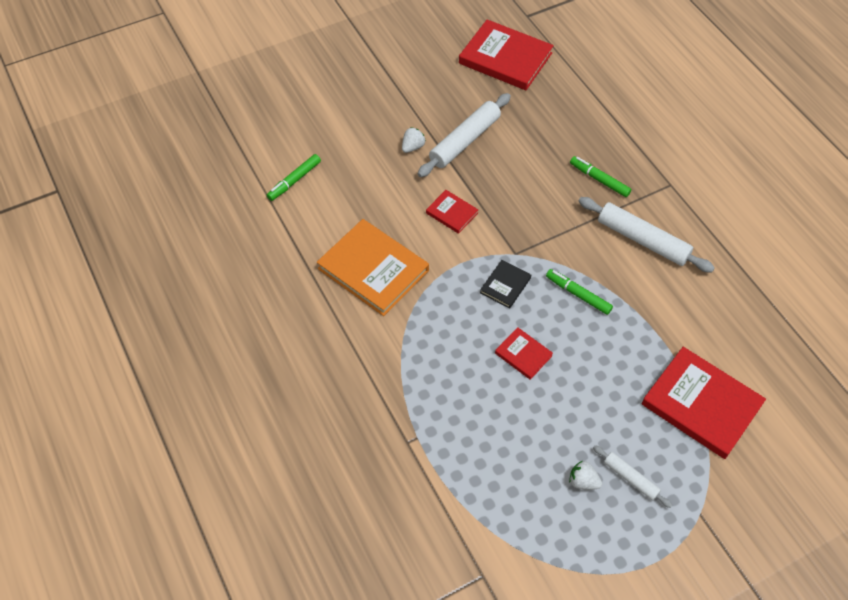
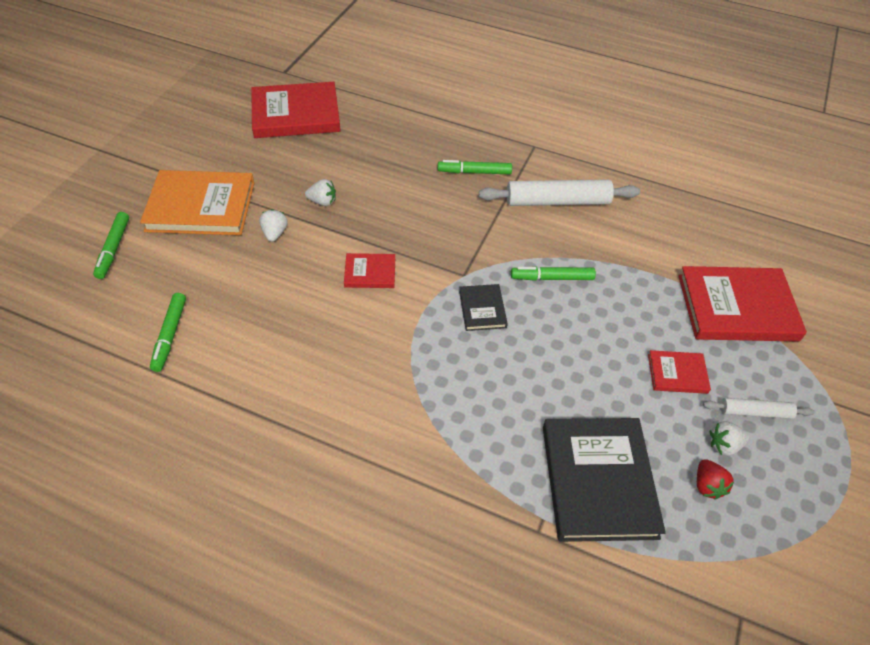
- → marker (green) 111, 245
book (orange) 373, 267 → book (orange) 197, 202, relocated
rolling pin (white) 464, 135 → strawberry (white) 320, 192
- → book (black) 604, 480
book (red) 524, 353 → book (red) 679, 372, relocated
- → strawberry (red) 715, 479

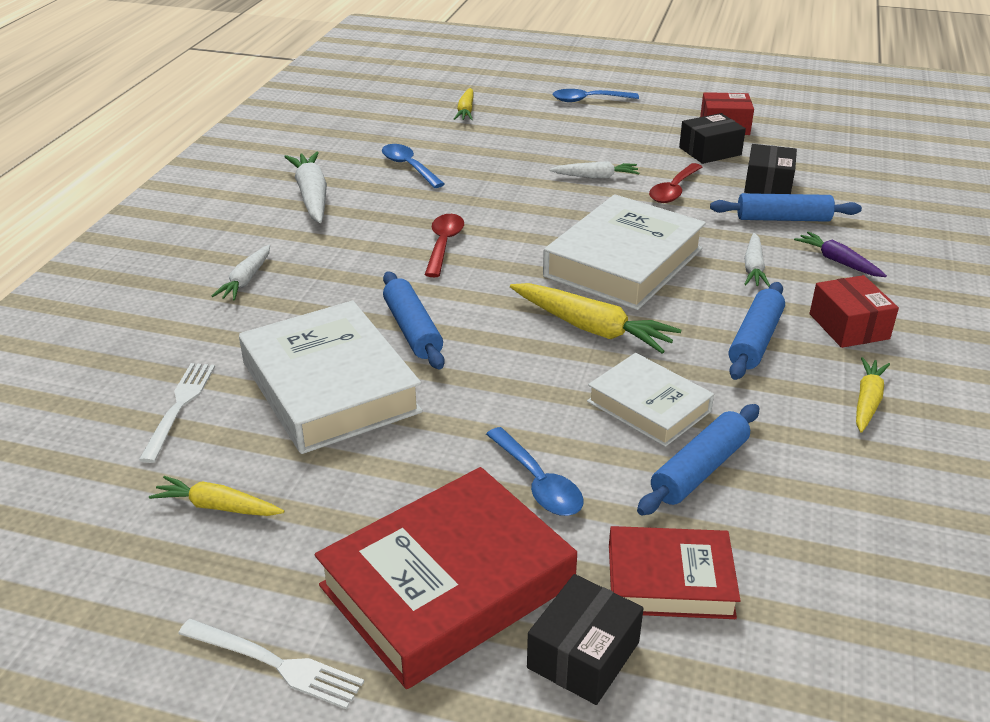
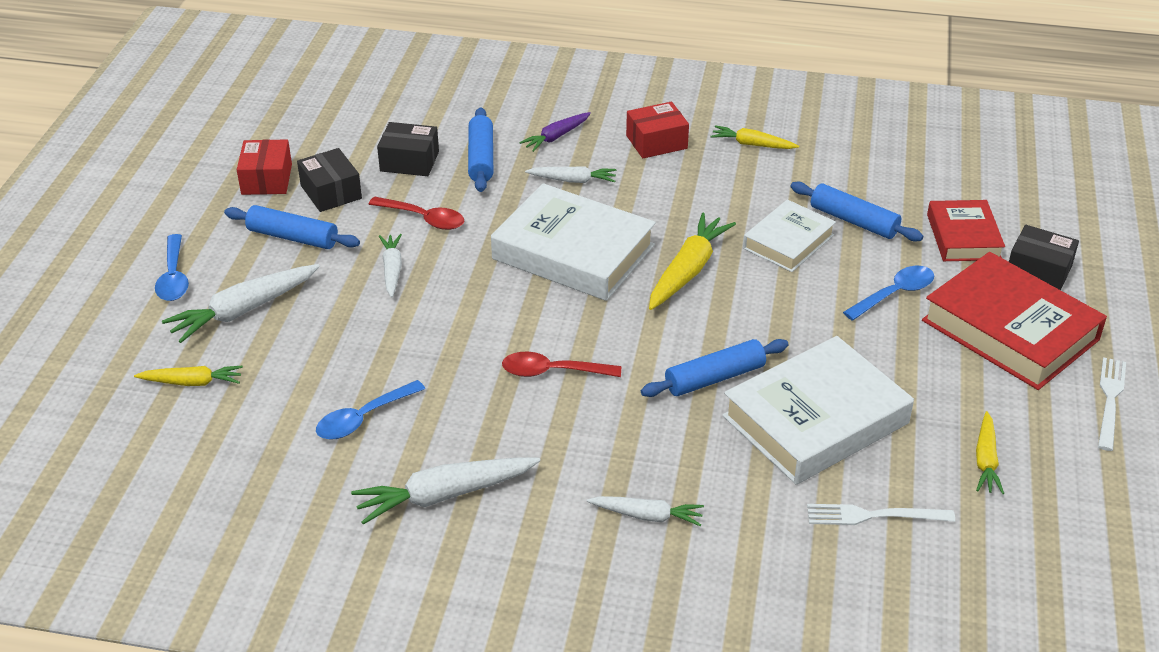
- → carrot (white) 241, 303
rolling pin (blue) 757, 331 → rolling pin (blue) 292, 227, relocated

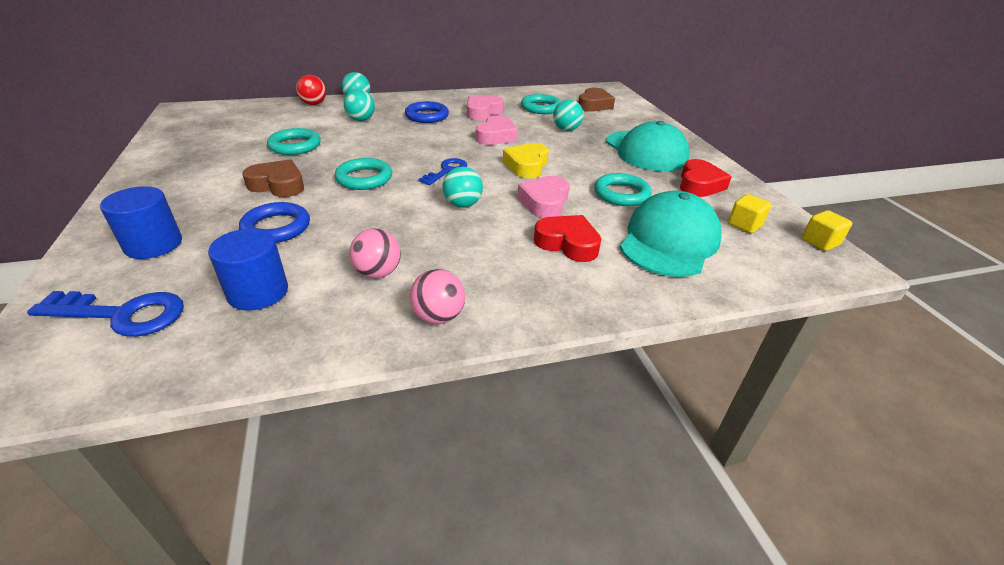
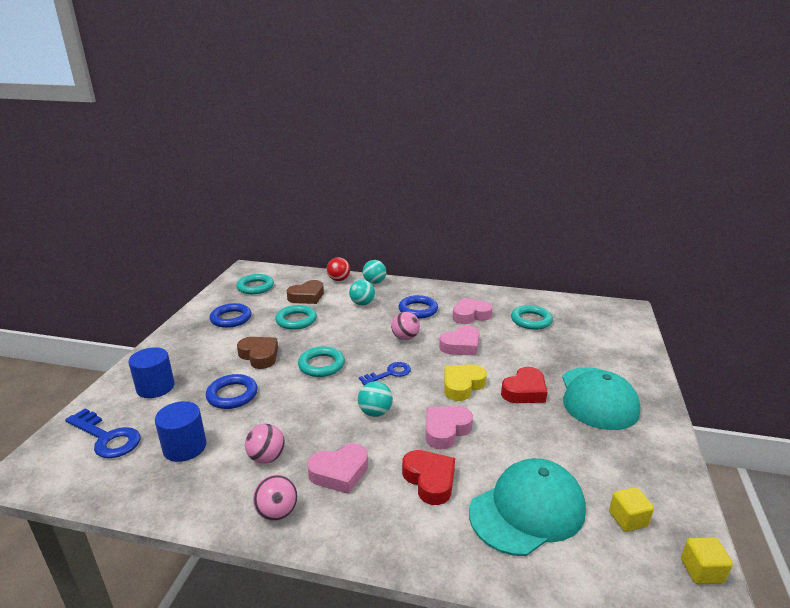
- → ring (blue) 231, 315
ring (turquoise) 623, 189 → ring (turquoise) 255, 284, relocated
heart (brown) 596, 99 → heart (brown) 305, 292, relocated
- → heart (pink) 337, 468
- → ball (pink) 405, 326
heart (red) 706, 178 → heart (red) 524, 385, relocated
ball (turquoise) 568, 115 → -

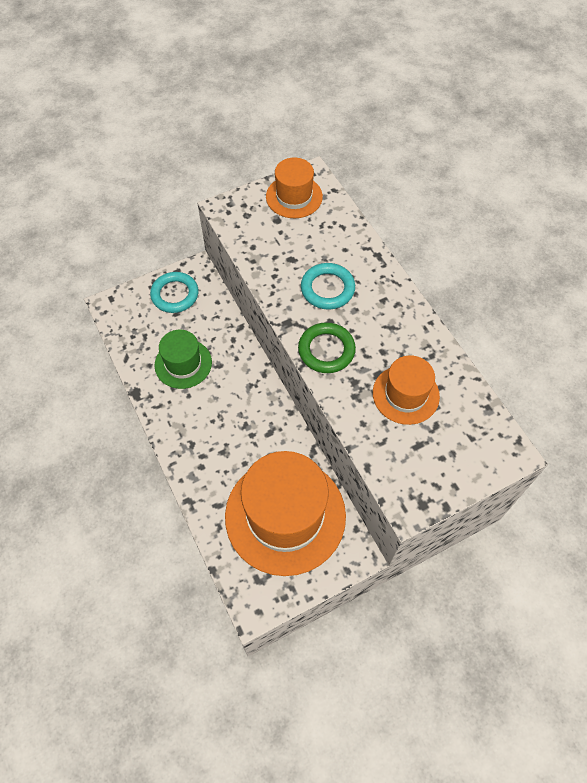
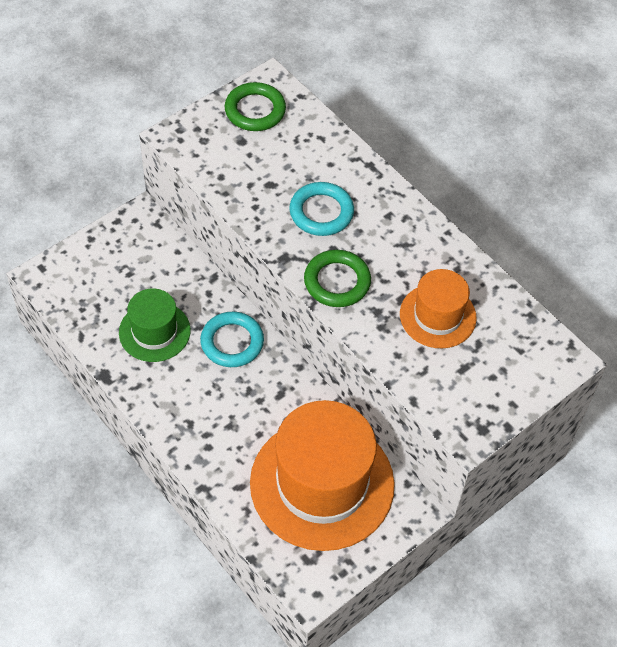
ring (turquoise) 174, 292 → ring (turquoise) 232, 339, relocated
hat (orange) 294, 187 → ring (green) 255, 106

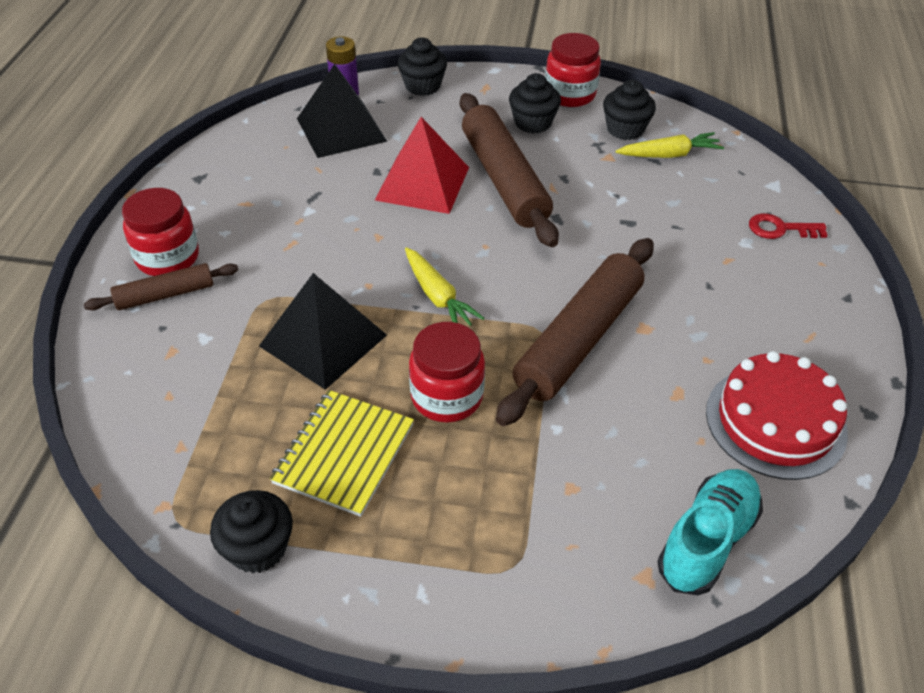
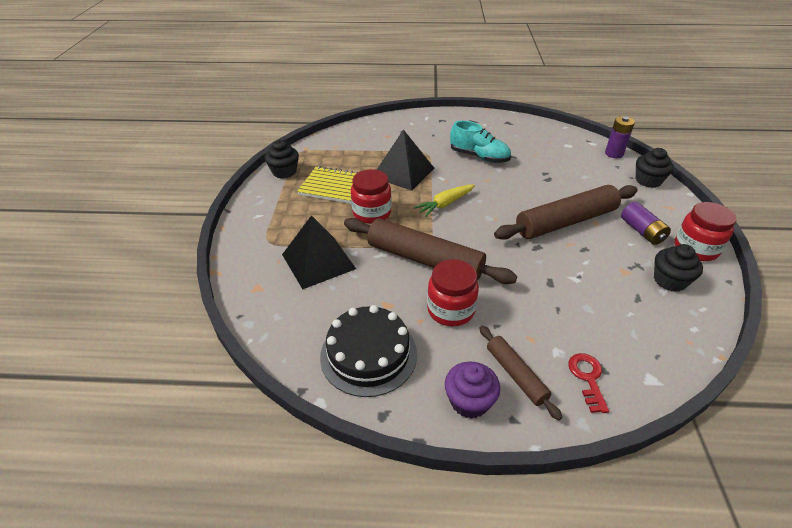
pyramid (black) 342, 111 → pyramid (black) 319, 252, relocated
cake (red) 777, 415 → cake (black) 368, 351
jar (red) 160, 232 → jar (red) 453, 292, relocated
- → cupcake (purple) 472, 390
shoe (turquoise) 710, 532 → shoe (turquoise) 480, 142, relocated
rolling pin (brown) 161, 287 → rolling pin (brown) 521, 373, relocated
cupcake (black) 535, 103 → battery (purple) 646, 223
pyramid (red) 422, 165 → -
carrot (yellow) 670, 145 → -

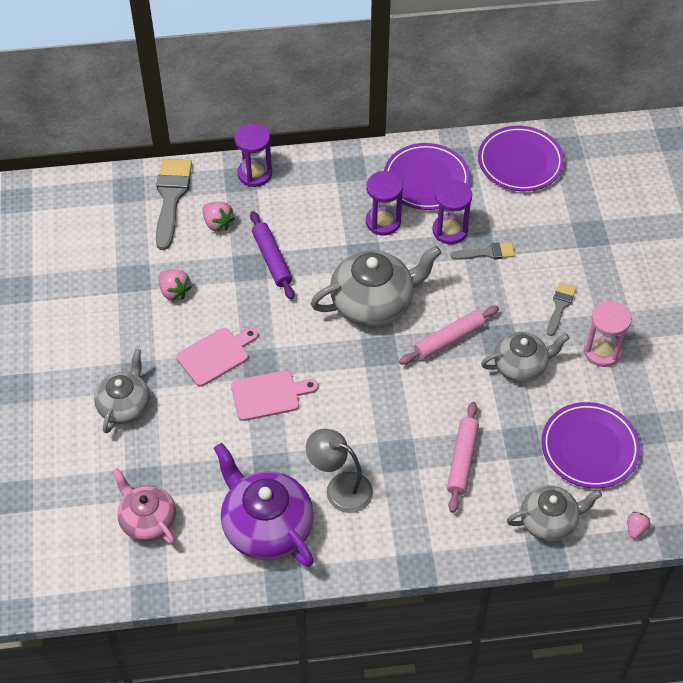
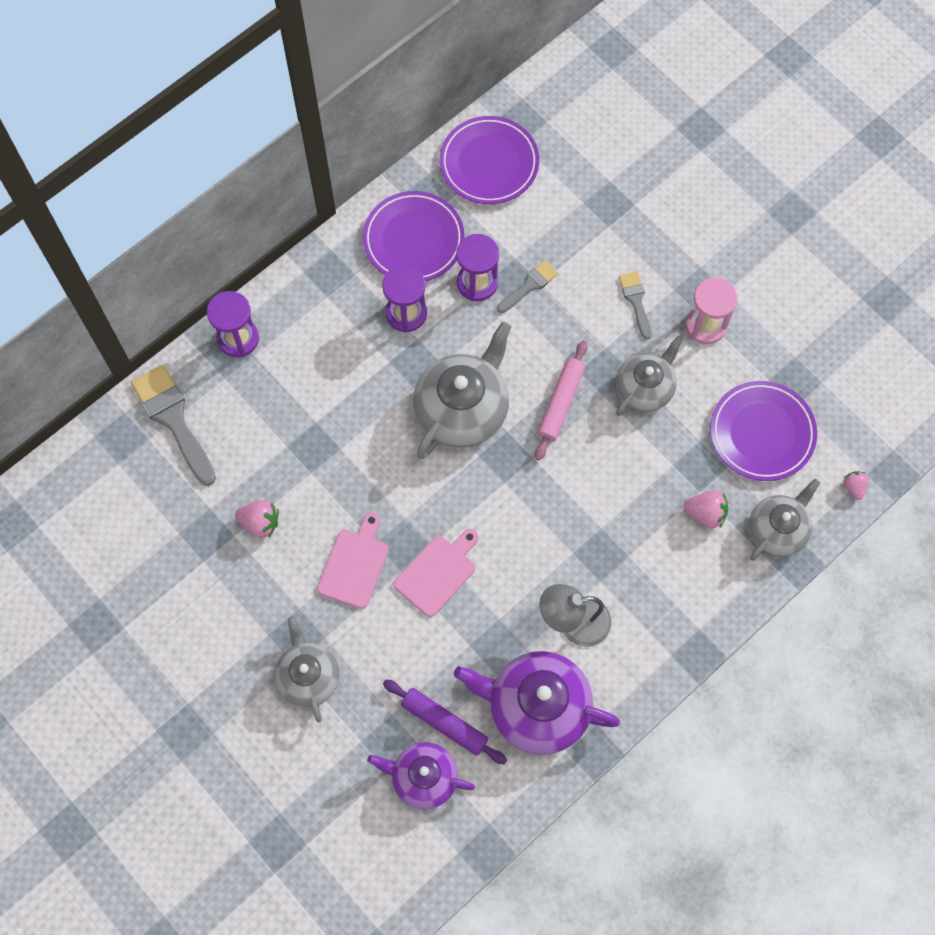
teapot (pink) 144, 506 → teapot (purple) 421, 775
rolling pin (purple) 272, 255 → rolling pin (purple) 445, 722, relocated
strawberry (pink) 219, 217 → strawberry (pink) 705, 509, relocated
rolling pin (pink) 463, 457 → -

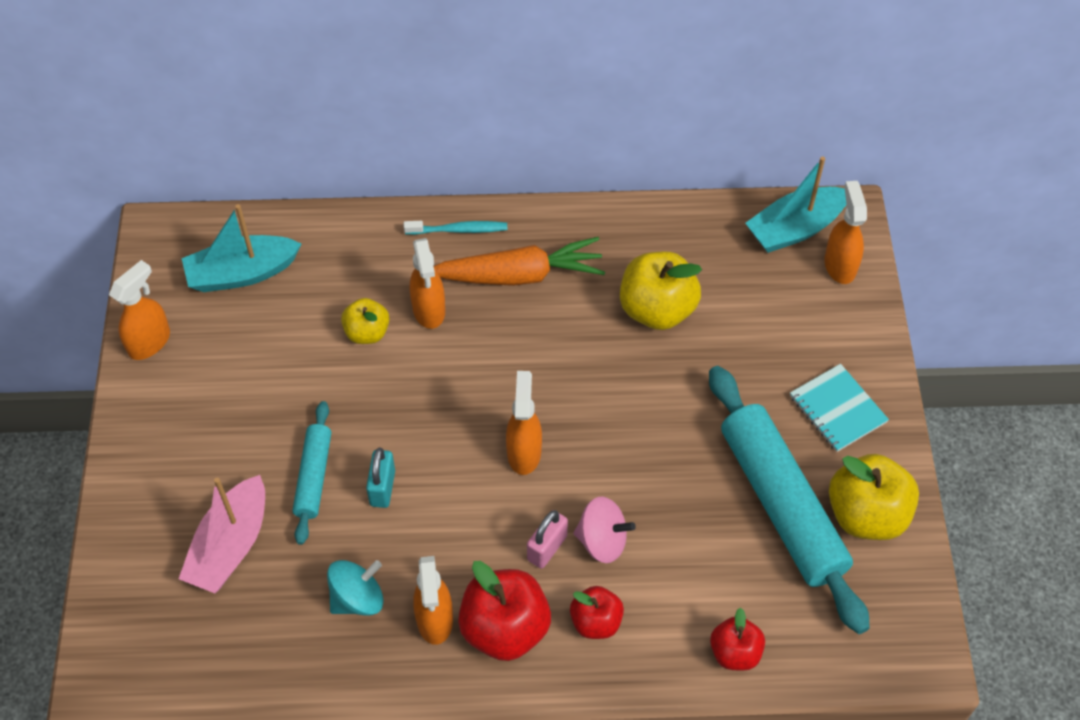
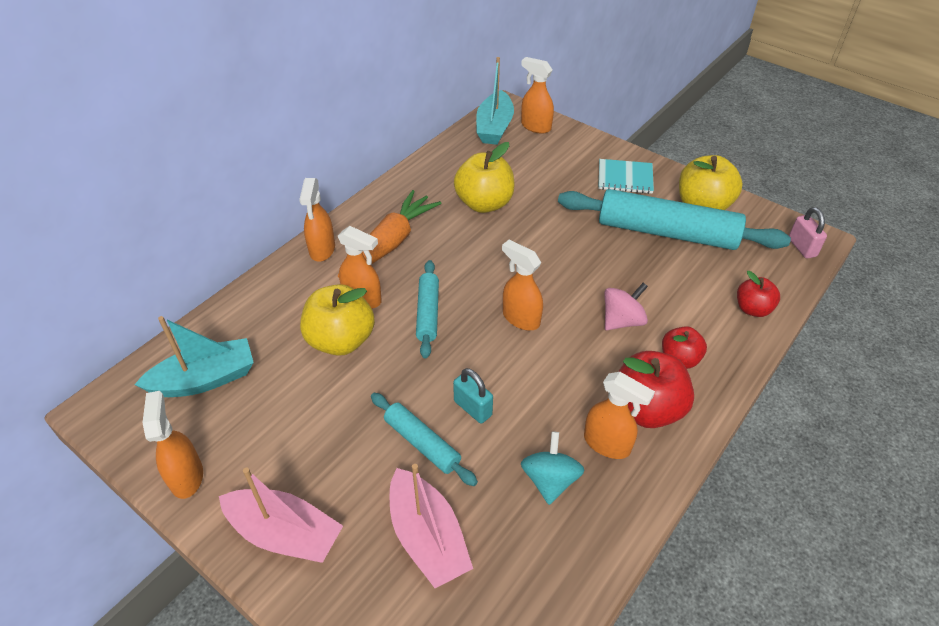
boat (turquoise) 241, 248 → boat (turquoise) 194, 356, 135 degrees counterclockwise
- → boat (pink) 281, 515
toothbrush (turquoise) 455, 228 → spray bottle (orange) 317, 220
apple (yellow) 365, 321 → apple (yellow) 337, 320, x1.70
- → rolling pin (turquoise) 427, 309
padlock (pink) 547, 539 → padlock (pink) 808, 233, relocated

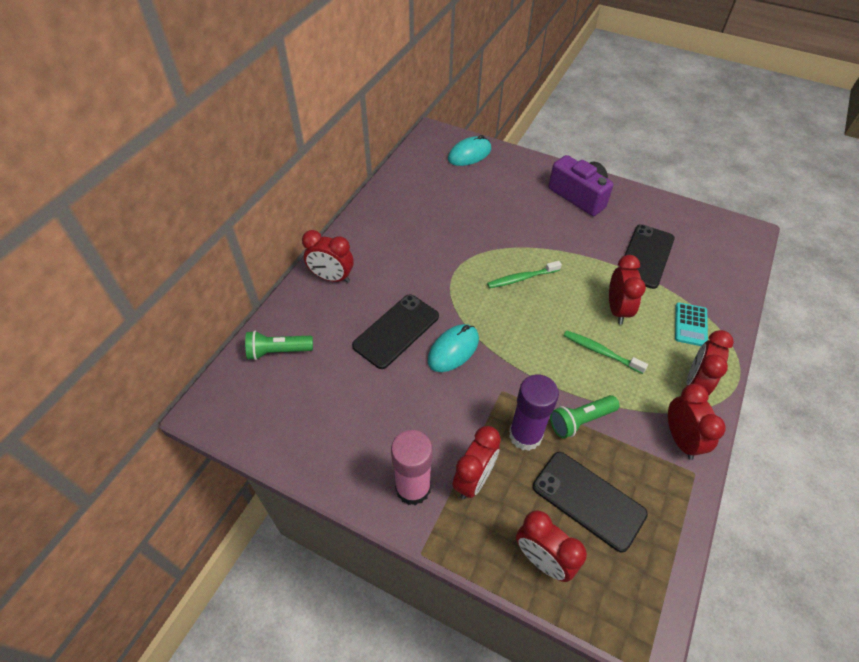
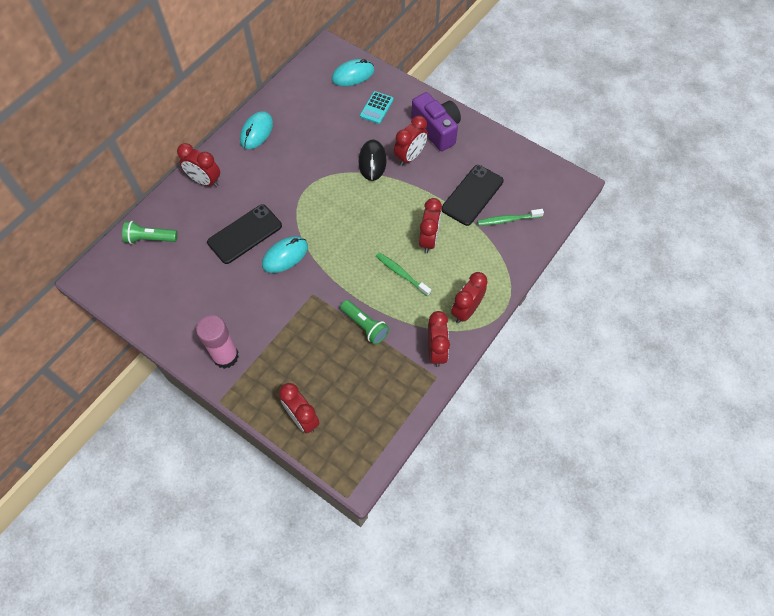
- → mouse (turquoise) 256, 130
flashlight (green) 584, 417 → flashlight (green) 364, 322, 120 degrees counterclockwise
- → mouse (black) 373, 160
calculator (turquoise) 691, 324 → calculator (turquoise) 377, 107, relocated
clock (red) 476, 462 → clock (red) 411, 141, relocated
toothbrush (green) 524, 274 → toothbrush (green) 510, 217, relocated
glue stick (purple) 534, 413 → -
phone (black) 590, 502 → -

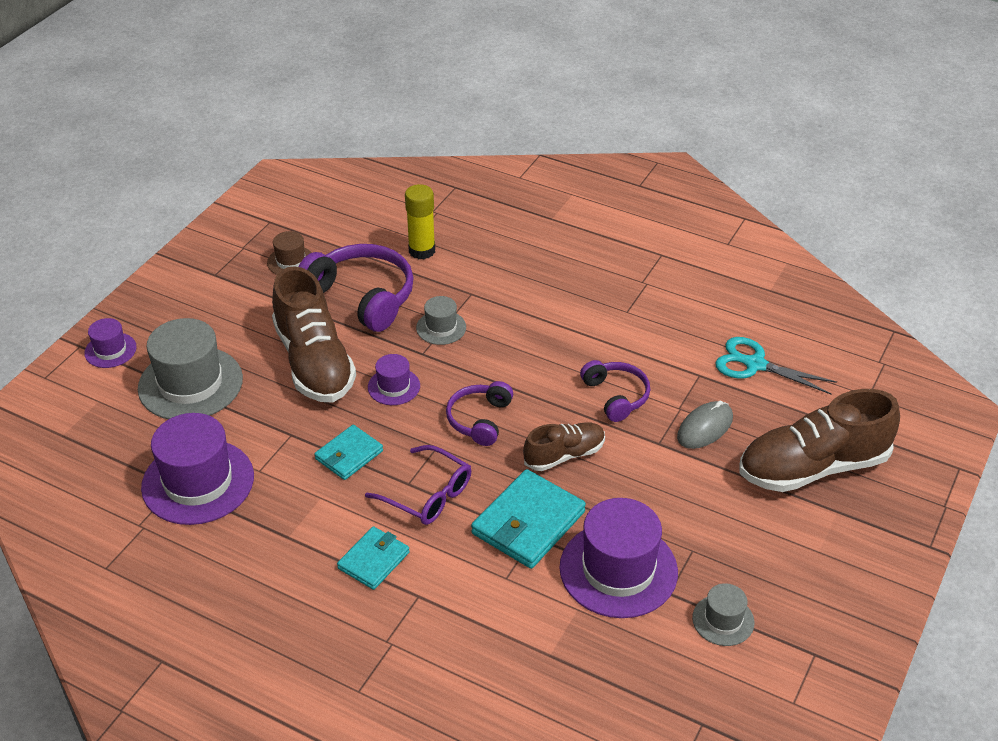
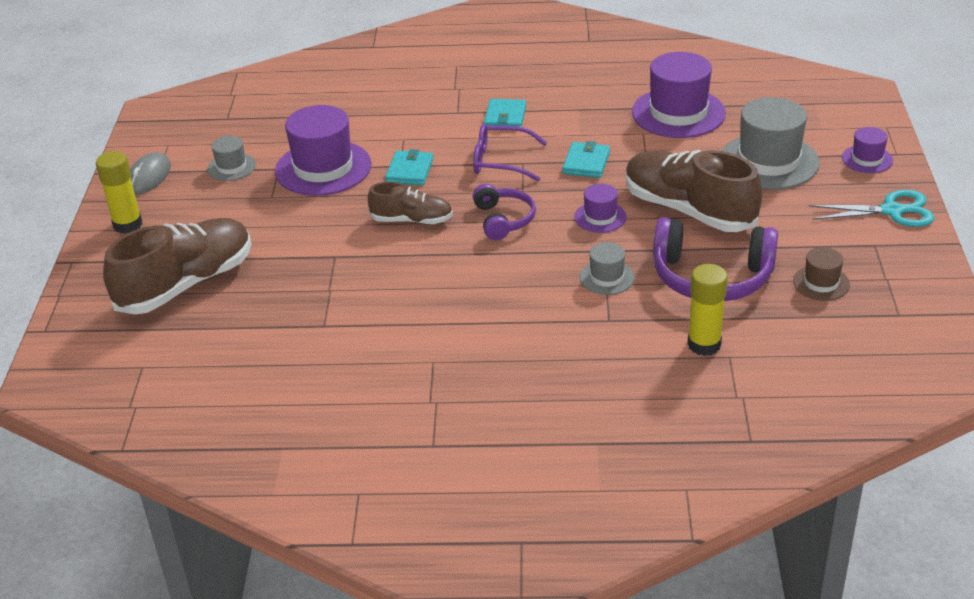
- → glue stick (yellow) 119, 192
mouse (grey) 705, 425 → mouse (grey) 150, 173, relocated
shoe (brown) 564, 446 → shoe (brown) 410, 203, 120 degrees counterclockwise
wallet (turquoise) 528, 519 → wallet (turquoise) 409, 167, x0.61
scissors (turquoise) 776, 365 → scissors (turquoise) 872, 208, relocated
headphones (purple) 615, 391 → -

